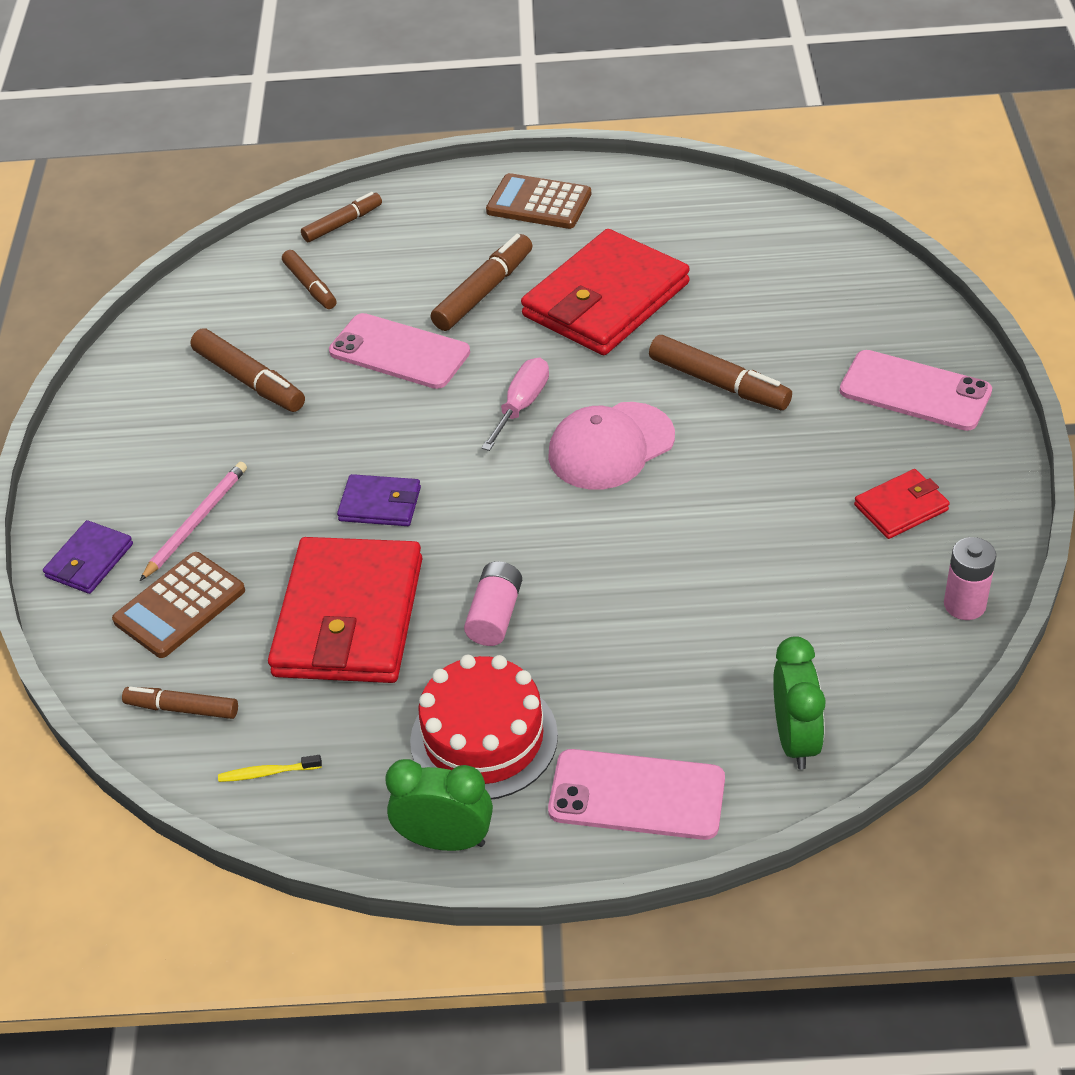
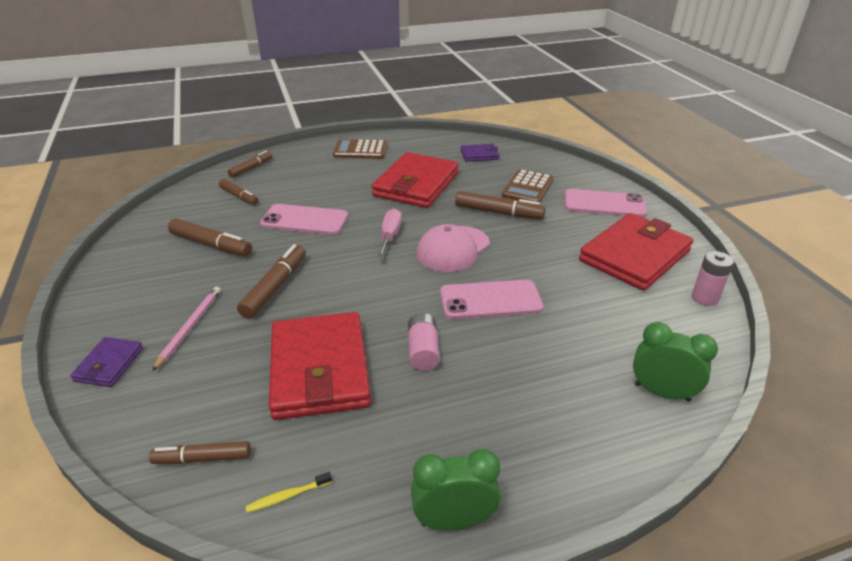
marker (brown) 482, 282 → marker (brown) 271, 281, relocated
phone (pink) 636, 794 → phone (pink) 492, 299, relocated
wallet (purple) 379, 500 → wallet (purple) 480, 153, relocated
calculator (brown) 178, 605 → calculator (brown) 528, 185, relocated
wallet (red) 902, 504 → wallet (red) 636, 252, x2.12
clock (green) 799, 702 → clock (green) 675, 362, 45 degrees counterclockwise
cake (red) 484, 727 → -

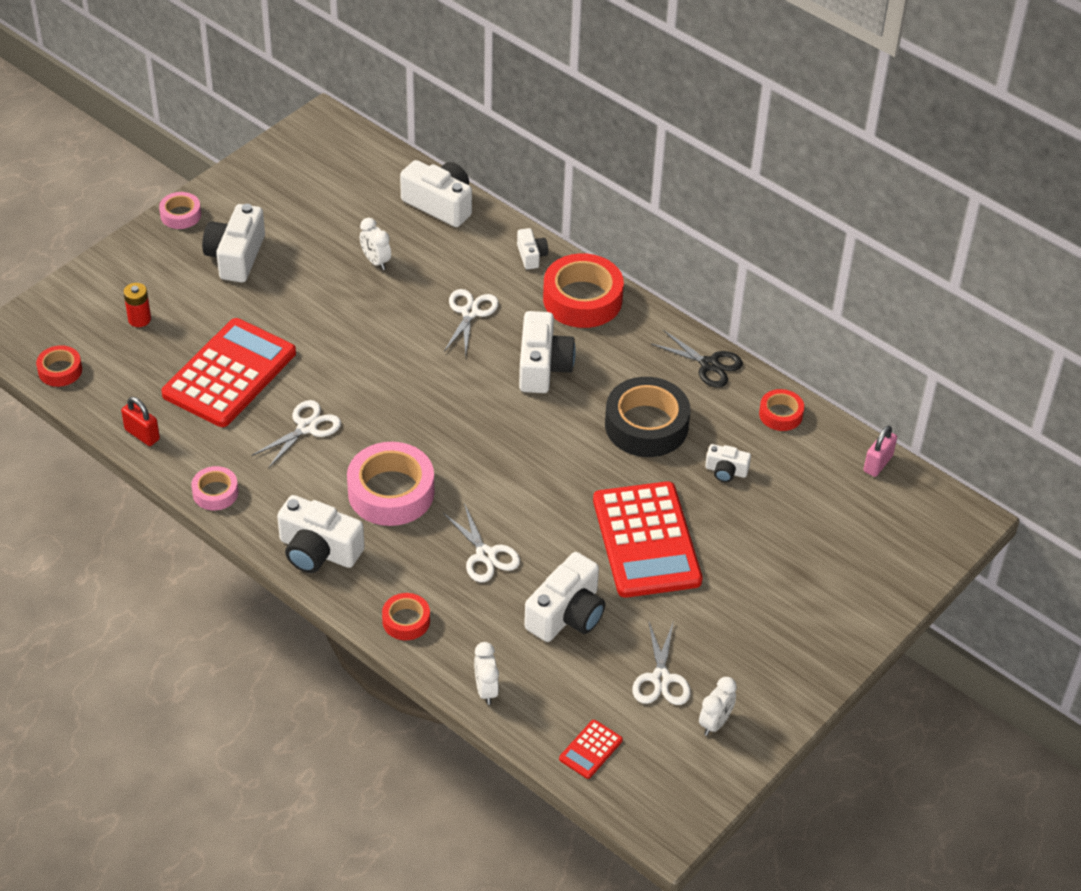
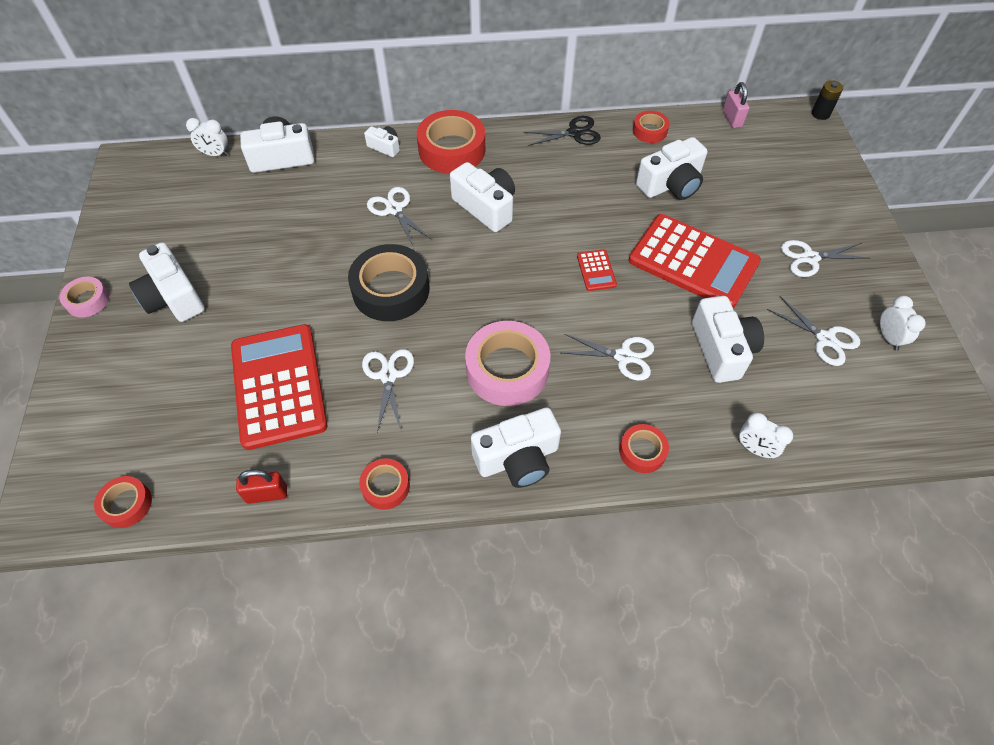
clock (white) 375, 244 → clock (white) 207, 137, relocated
tape (black) 647, 417 → tape (black) 389, 282, relocated
tape (pink) 215, 488 → tape (red) 384, 484
calculator (red) 591, 749 → calculator (red) 597, 270, relocated
camera (white) 728, 463 → camera (white) 671, 168, x1.89
- → scissors (white) 825, 258
- → battery (black) 827, 100
battery (red) 137, 305 → -

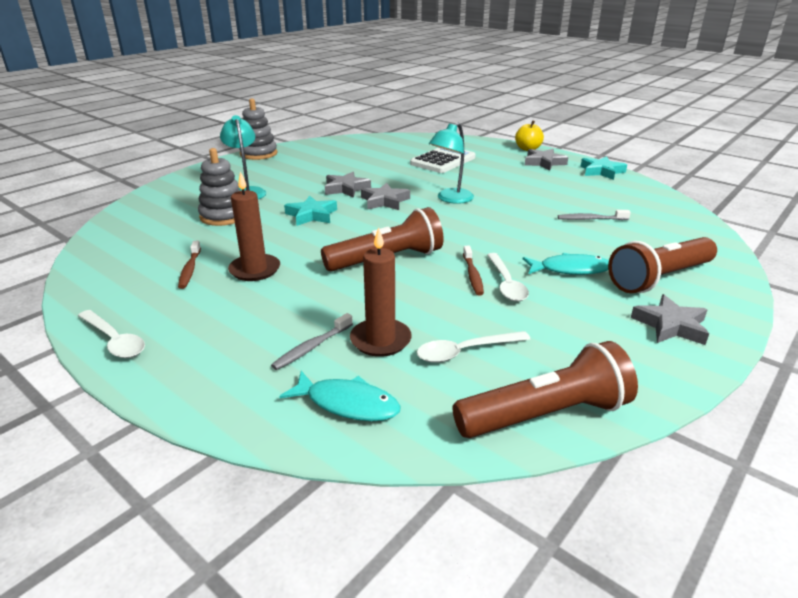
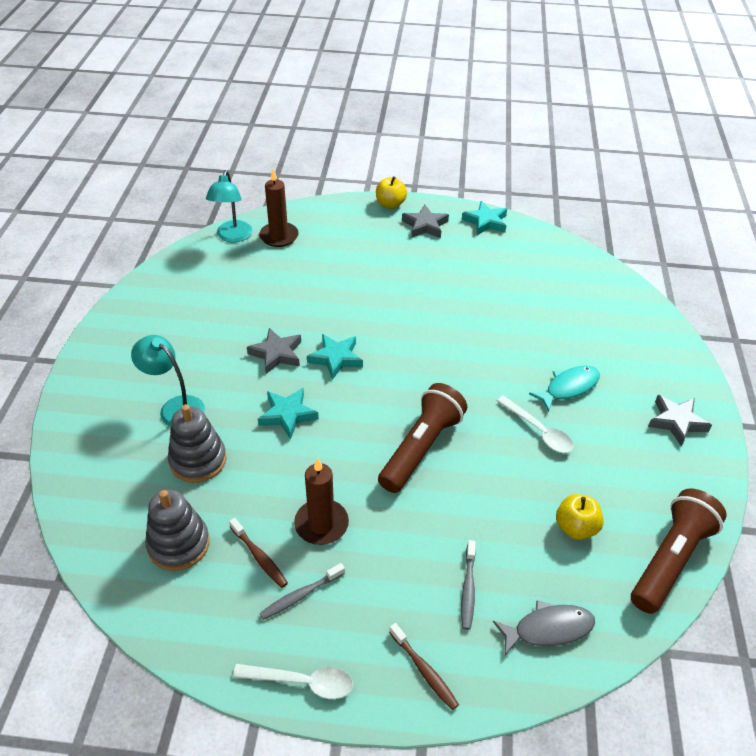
stacking toy (grey) 258, 129 → stacking toy (grey) 177, 530, relocated
lamp (turquoise) 451, 163 → lamp (turquoise) 229, 206, relocated
candle (brown) 381, 292 → candle (brown) 278, 208, relocated
toothbrush (grey) 594, 215 → toothbrush (grey) 302, 591, relocated
star (grey) 385, 196 → star (turquoise) 335, 357
toothbrush (brown) 473, 270 → toothbrush (brown) 424, 666, relocated
fish (turquoise) 340, 396 → fish (grey) 544, 628
spoon (white) 473, 347 → apple (yellow) 580, 517
calculator (white) 443, 160 → -
flashlight (brown) 662, 265 → -

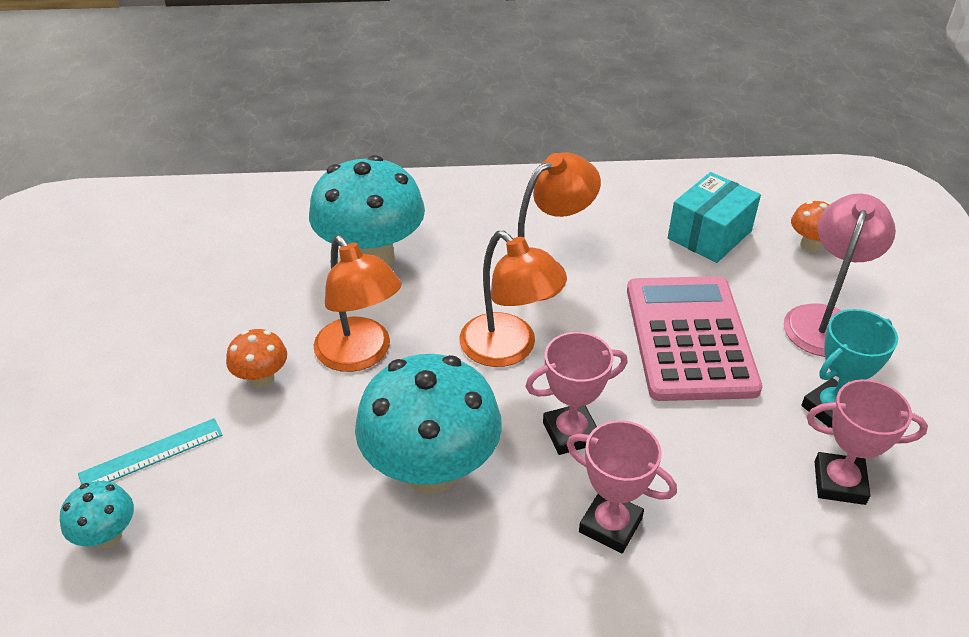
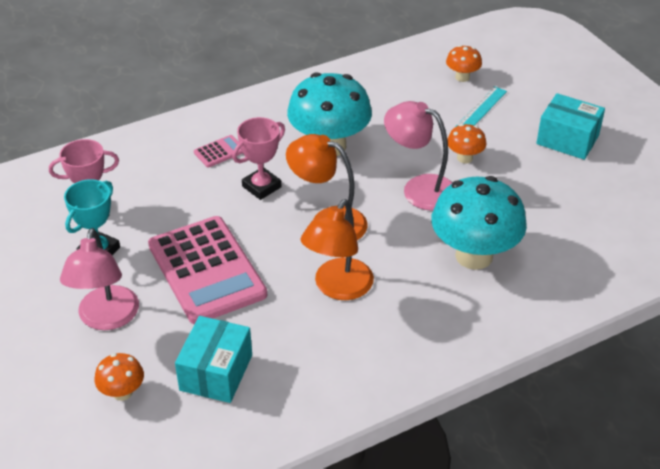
trophy (pink) 622, 486 → calculator (pink) 218, 151
lamp (orange) 358, 303 → lamp (pink) 418, 156
mushroom (turquoise) 97, 514 → mushroom (orange) 464, 63
- → box (turquoise) 570, 126

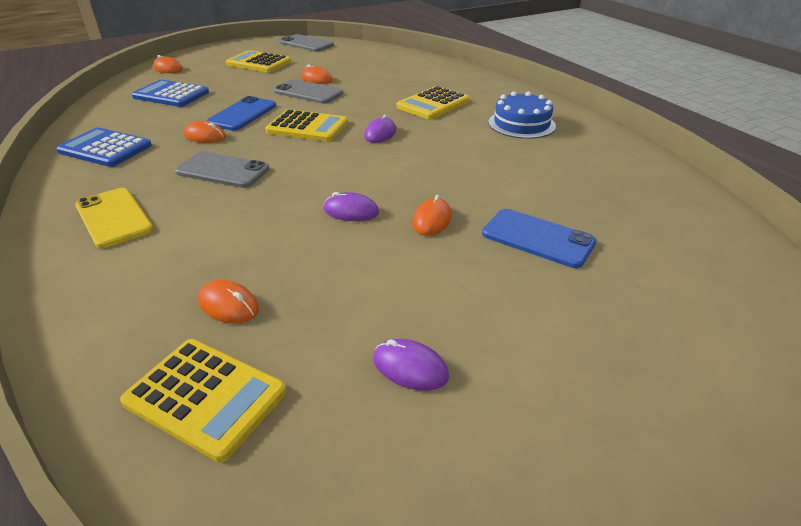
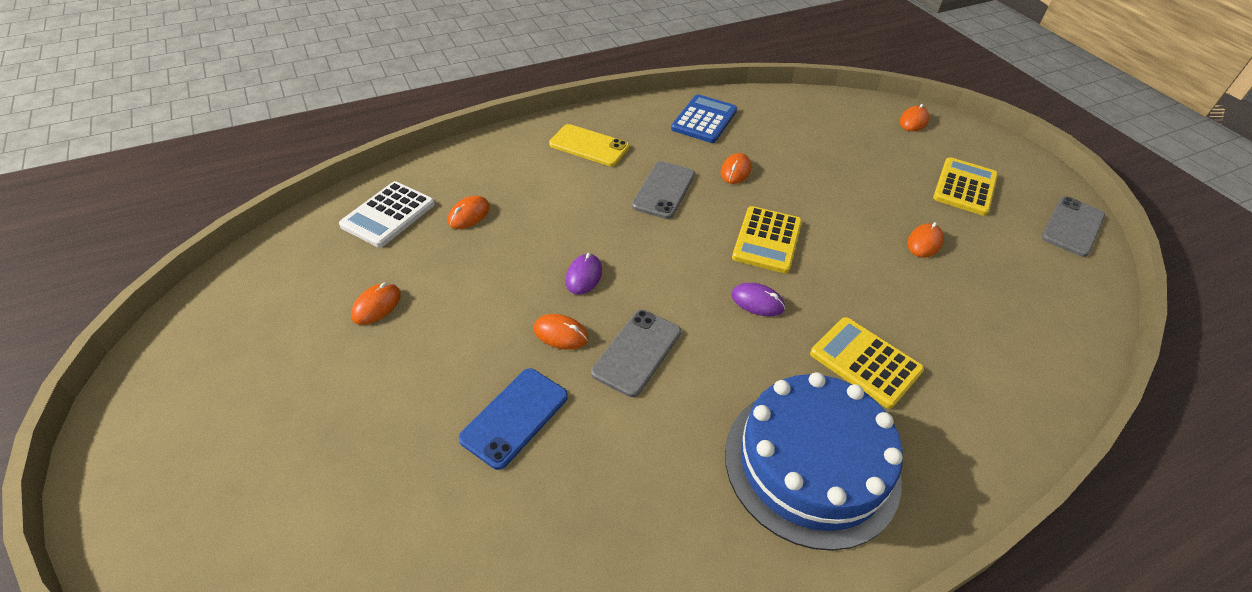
calculator (yellow) 203, 400 → calculator (white) 387, 214
mouse (purple) 411, 365 → mouse (orange) 376, 303
phone (yellow) 114, 218 → phone (yellow) 589, 145, 60 degrees clockwise
phone (grey) 308, 91 → phone (grey) 636, 353, relocated
cake (blue) 522, 115 → cake (blue) 814, 461, x1.71
calculator (blue) 170, 93 → -
phone (blue) 241, 113 → -

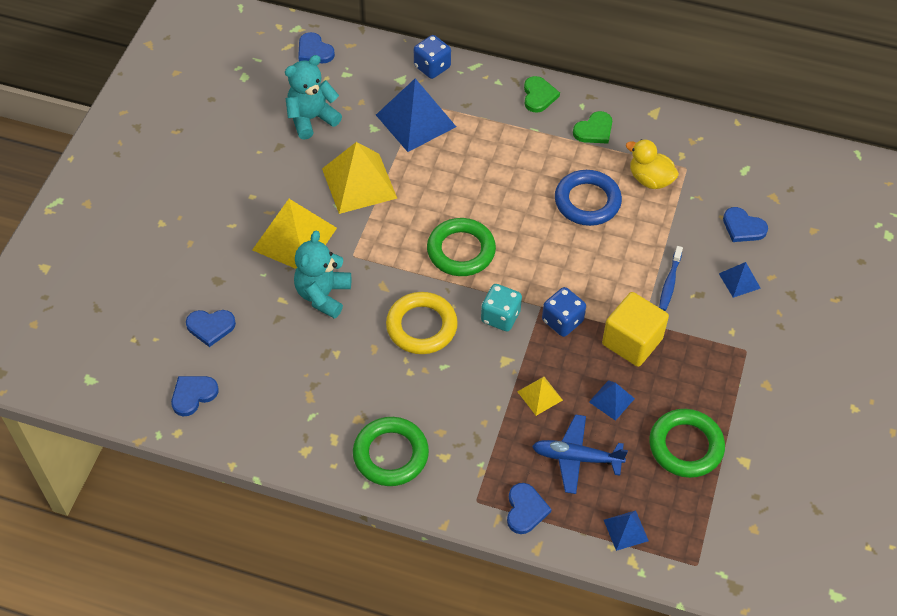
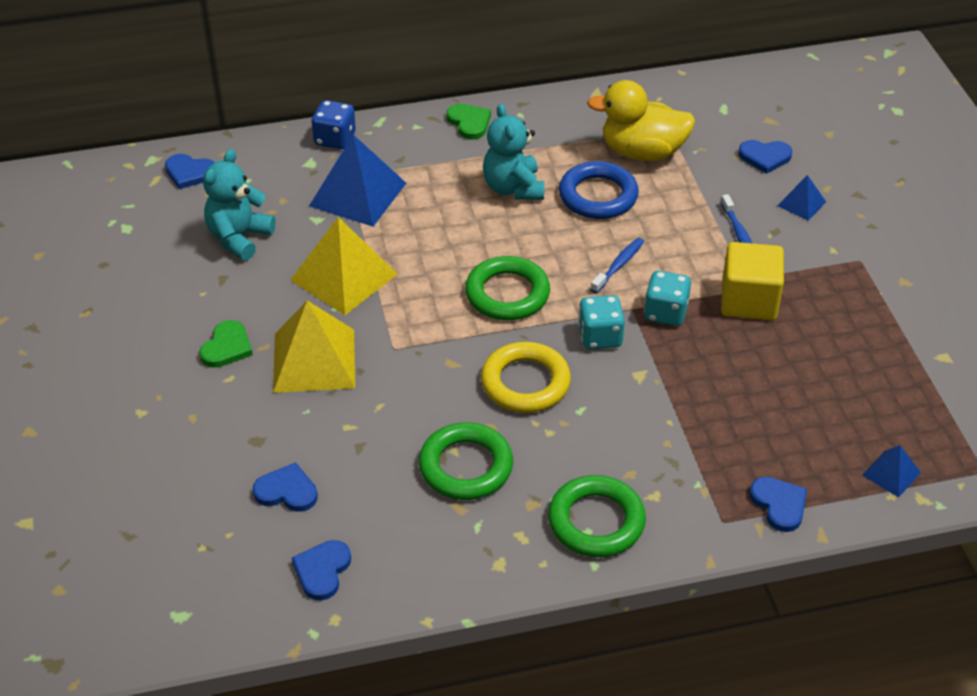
heart (green) 592, 127 → heart (green) 226, 344, relocated
heart (blue) 211, 328 → heart (blue) 285, 487, 135 degrees counterclockwise
ring (green) 687, 443 → ring (green) 466, 461, relocated
teddy bear (turquoise) 322, 274 → teddy bear (turquoise) 513, 152, relocated
duck (yellow) 652, 164 → duck (yellow) 641, 120, x1.51
- → toothbrush (blue) 617, 265
dice (blue) 564, 312 → dice (turquoise) 667, 298
pyramid (yellow) 540, 396 → -
plane (blue) 580, 454 → -
pyramid (blue) 612, 400 → -

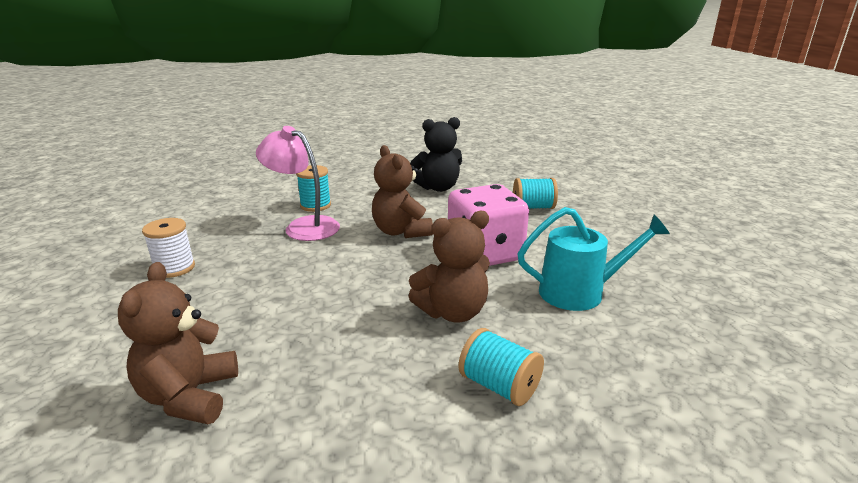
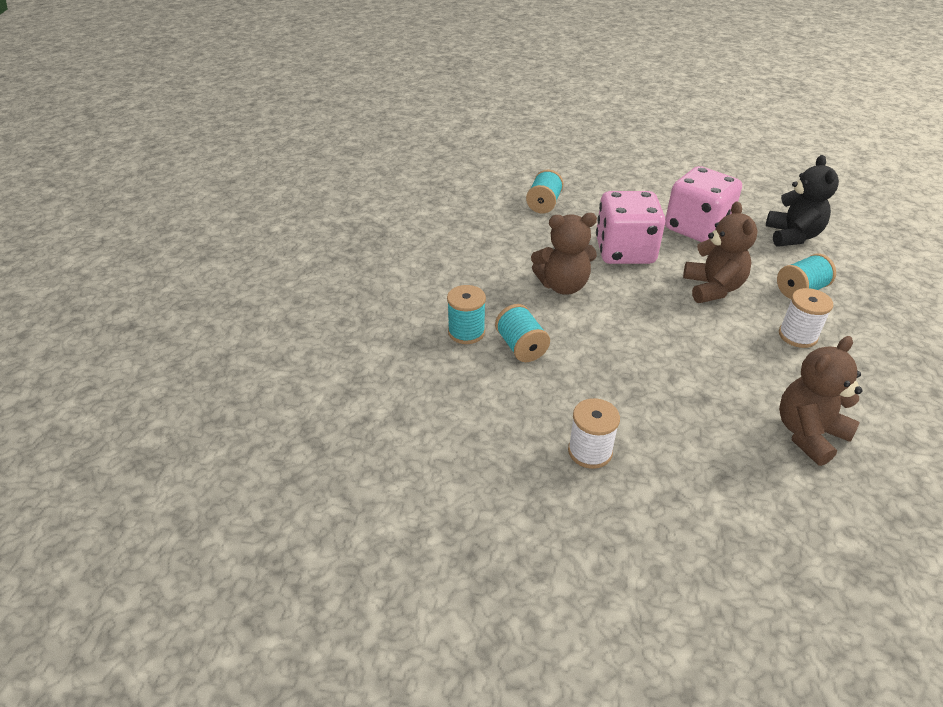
lamp (pink) 298, 183 → spool (turquoise) 522, 333
watering can (turquoise) 593, 259 → dice (pink) 703, 204
teddy bear (black) 436, 154 → teddy bear (black) 802, 201, relocated
- → spool (white) 806, 318
teddy bear (brown) 178, 343 → teddy bear (brown) 820, 401, 120 degrees clockwise

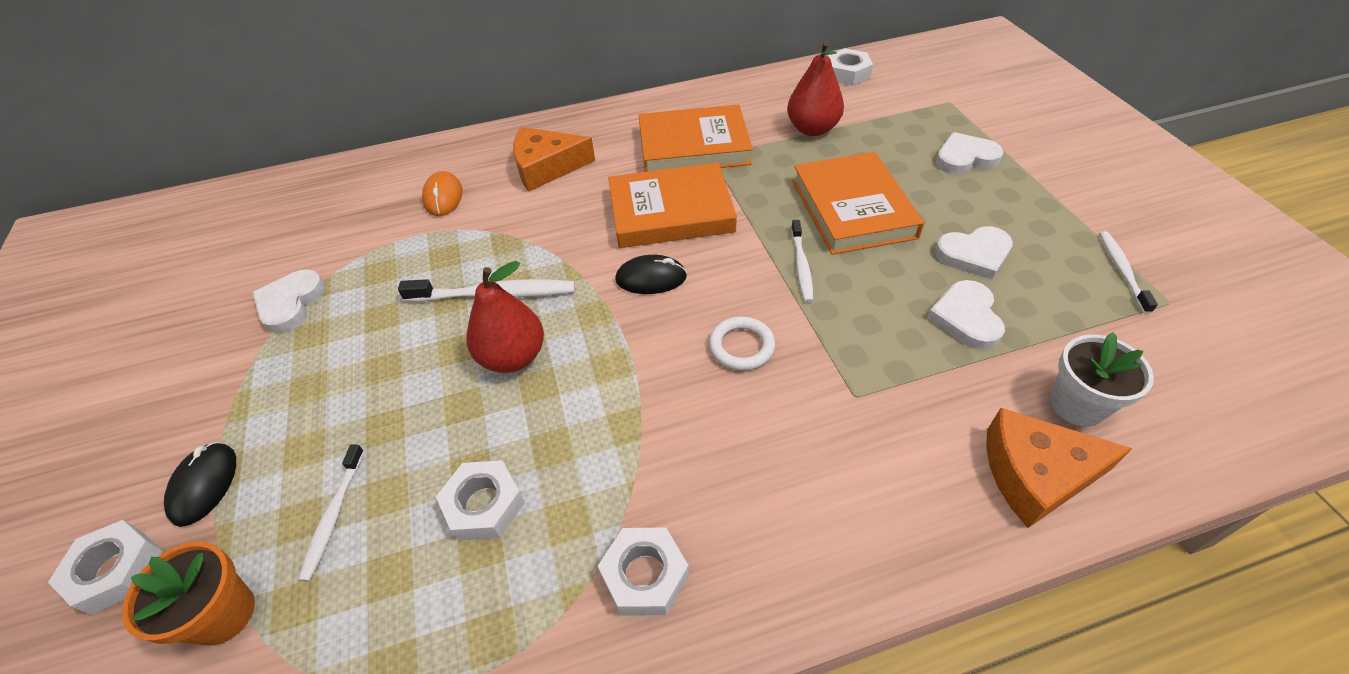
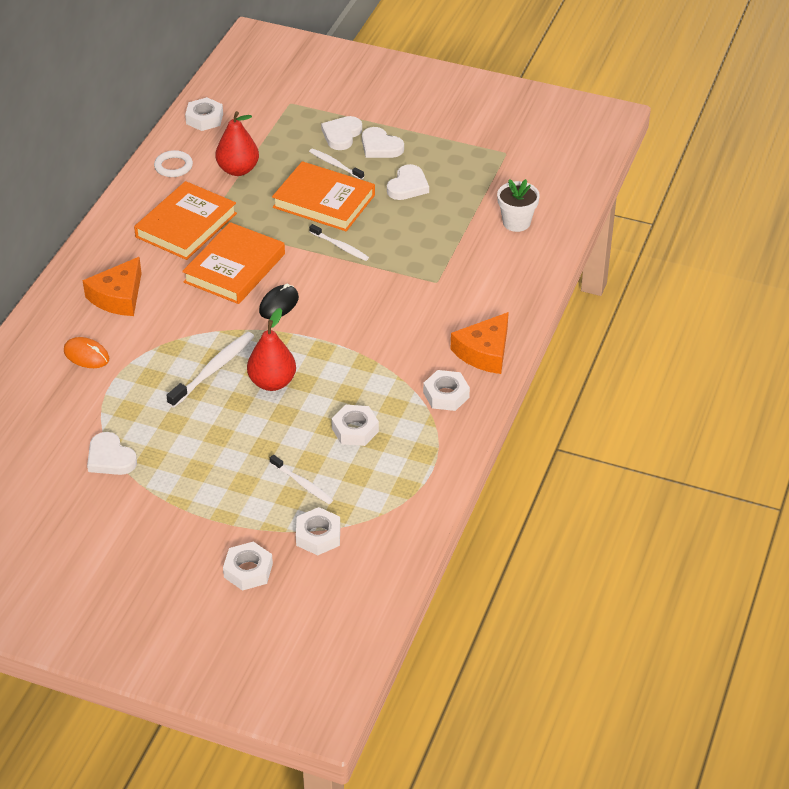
ring (white) 742, 343 → ring (white) 173, 163, relocated
flower pot (orange) 188, 594 → nut (white) 318, 531
toothbrush (white) 1128, 272 → toothbrush (white) 336, 164, relocated
heart (white) 966, 315 → heart (white) 383, 142, relocated
cheese (orange) 1059, 468 → cheese (orange) 479, 343, relocated
mouse (black) 200, 484 → -

